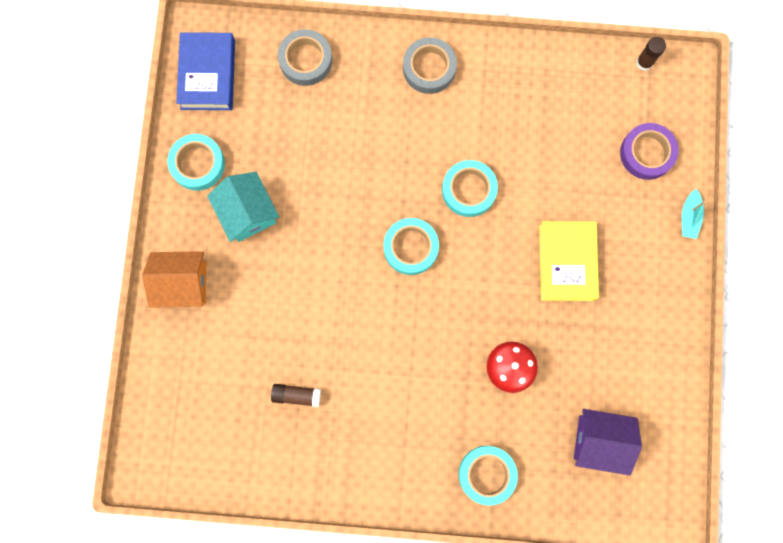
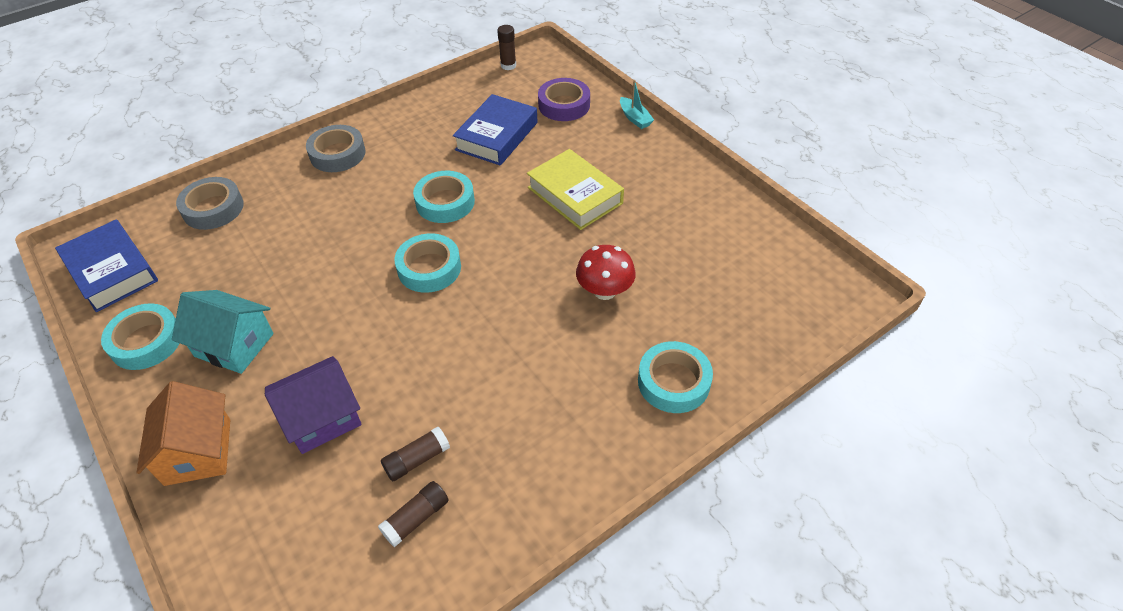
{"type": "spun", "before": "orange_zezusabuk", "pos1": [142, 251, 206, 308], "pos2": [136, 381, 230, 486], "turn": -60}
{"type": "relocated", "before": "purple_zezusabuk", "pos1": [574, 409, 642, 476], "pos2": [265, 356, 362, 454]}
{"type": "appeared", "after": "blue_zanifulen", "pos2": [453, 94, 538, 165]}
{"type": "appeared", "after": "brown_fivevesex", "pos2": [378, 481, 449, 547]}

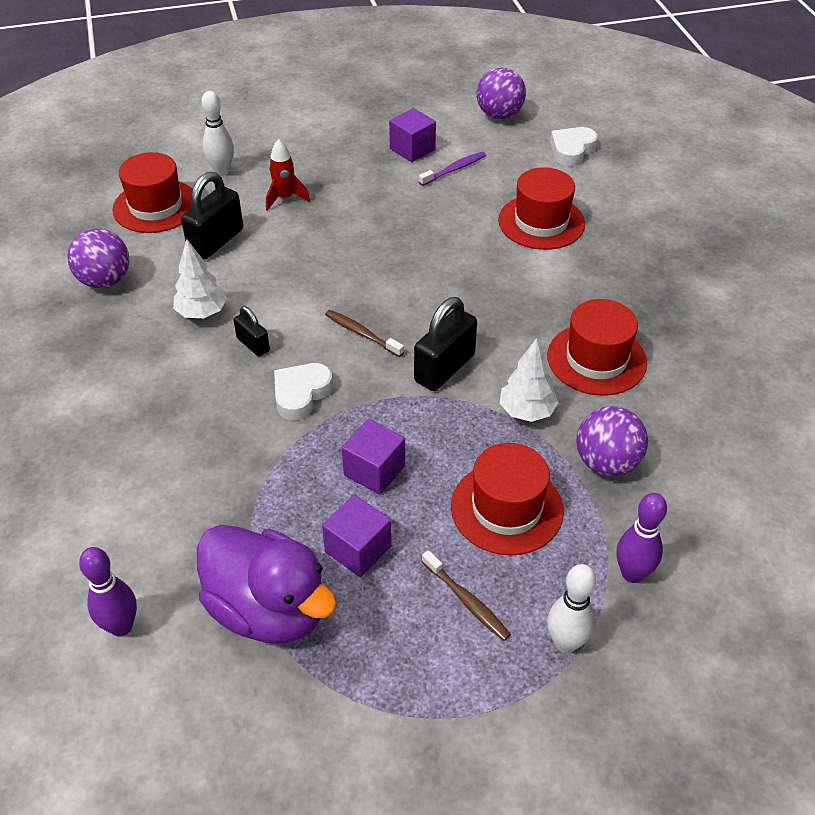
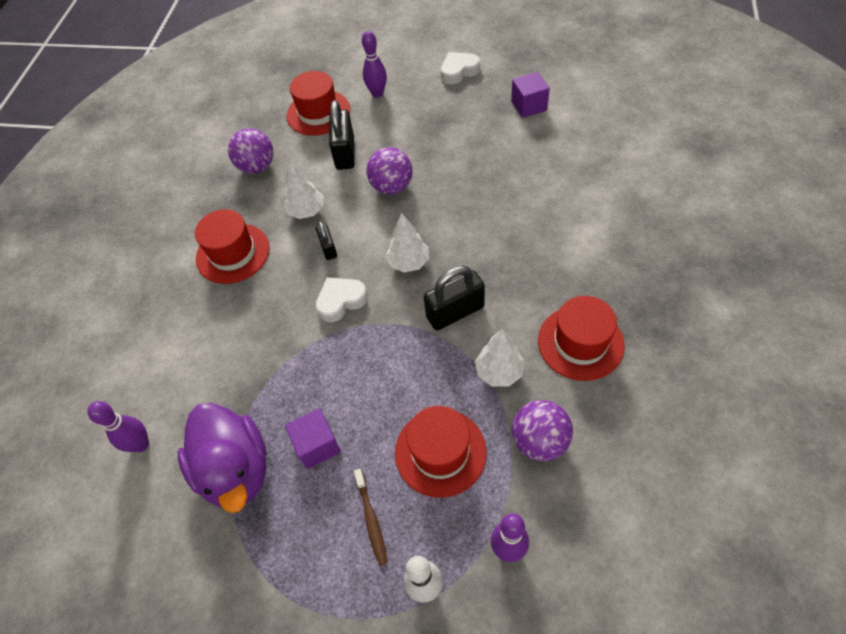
{"type": "relocated", "before": "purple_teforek", "pos1": [477, 67, 526, 119], "pos2": [366, 147, 413, 195]}
{"type": "colour", "before": "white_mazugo", "after": "purple_mazugo", "pos1": [201, 91, 234, 176], "pos2": [362, 31, 387, 97]}
{"type": "relocated", "before": "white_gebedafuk", "pos1": [550, 127, 598, 166], "pos2": [441, 52, 480, 84]}
{"type": "missing", "before": "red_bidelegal", "pos1": [266, 139, 310, 211]}
{"type": "missing", "before": "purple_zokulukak", "pos1": [419, 152, 486, 186]}
{"type": "relocated", "before": "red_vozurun", "pos1": [498, 167, 585, 250], "pos2": [195, 209, 270, 284]}
{"type": "spun", "before": "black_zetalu", "pos1": [181, 172, 243, 260], "pos2": [329, 100, 355, 170], "turn": -60}
{"type": "exchanged", "before": "brown_zokulukak", "after": "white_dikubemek", "pos1": [325, 310, 404, 357], "pos2": [386, 213, 429, 273]}
{"type": "missing", "before": "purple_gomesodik", "pos1": [342, 419, 405, 495]}

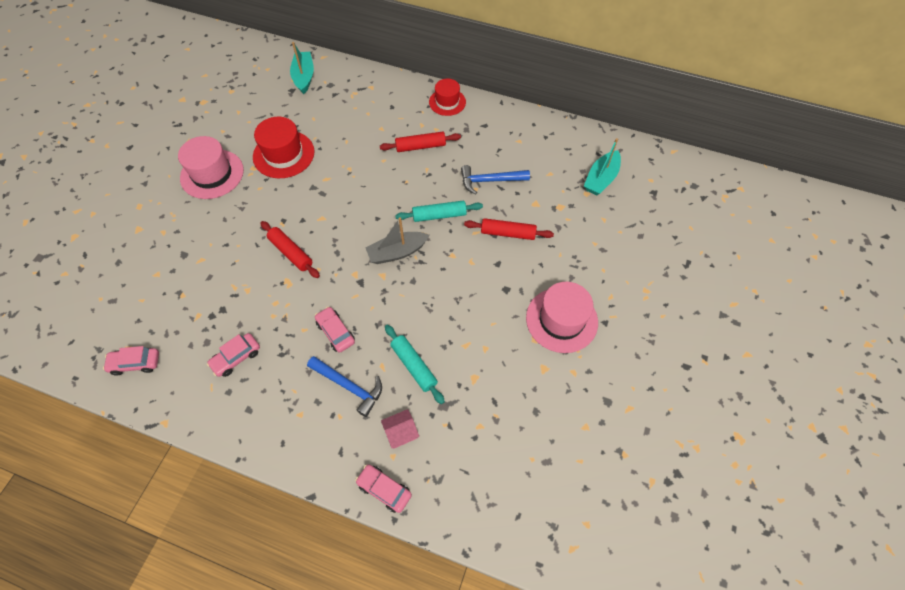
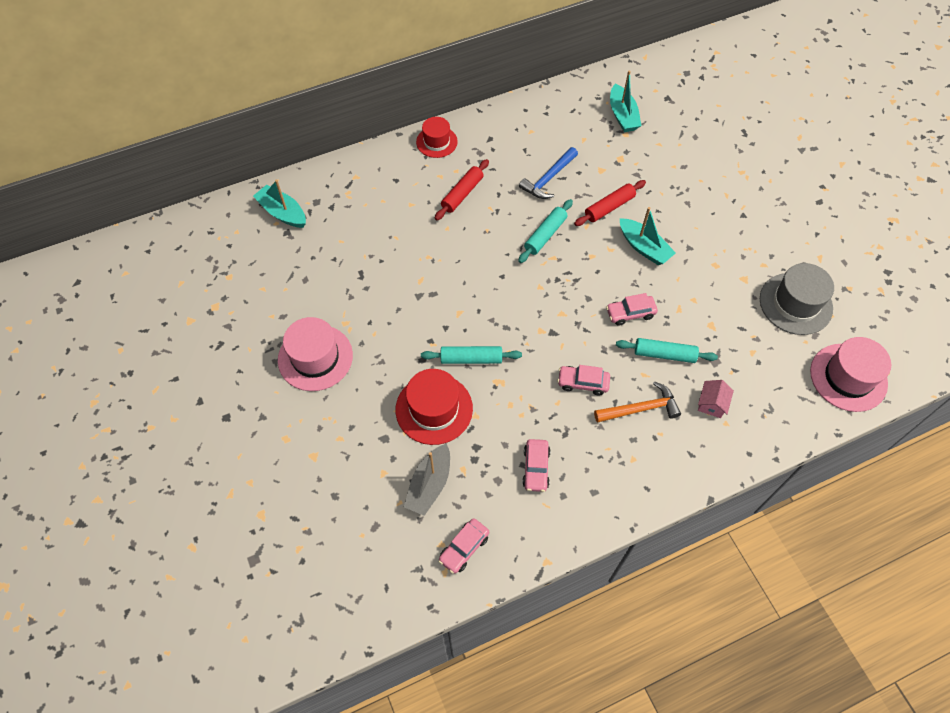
{"type": "relocated", "before": "red_vozurun", "pos1": [253, 117, 314, 178], "pos2": [396, 369, 473, 445]}
{"type": "relocated", "before": "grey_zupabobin", "pos1": [366, 217, 429, 264], "pos2": [404, 443, 450, 516]}
{"type": "colour", "before": "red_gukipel", "after": "turquoise_gukipel", "pos1": [260, 221, 320, 278], "pos2": [421, 346, 522, 364]}
{"type": "relocated", "before": "pink_vozurun", "pos1": [526, 282, 598, 353], "pos2": [810, 337, 891, 412]}
{"type": "colour", "before": "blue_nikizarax", "after": "orange_nikizarax", "pos1": [307, 356, 382, 417], "pos2": [594, 381, 681, 423]}
{"type": "relocated", "before": "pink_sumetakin", "pos1": [355, 464, 412, 513], "pos2": [606, 293, 658, 326]}
{"type": "appeared", "after": "turquoise_zupabobin", "pos2": [619, 207, 676, 265]}
{"type": "appeared", "after": "grey_vozurun", "pos2": [760, 263, 834, 335]}

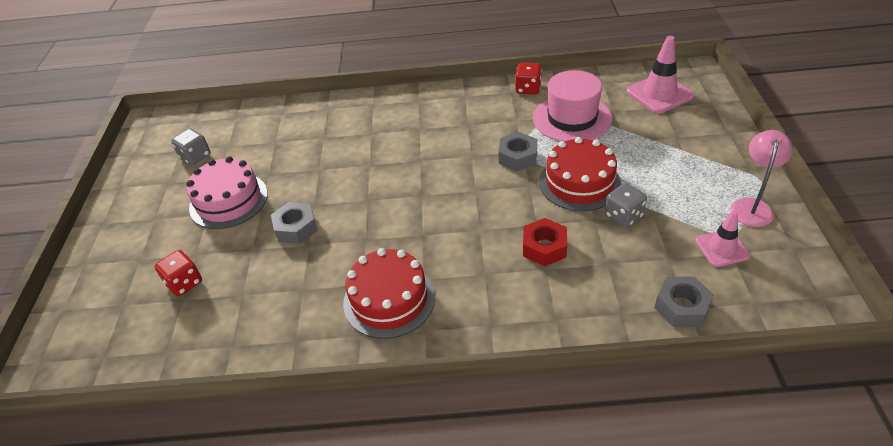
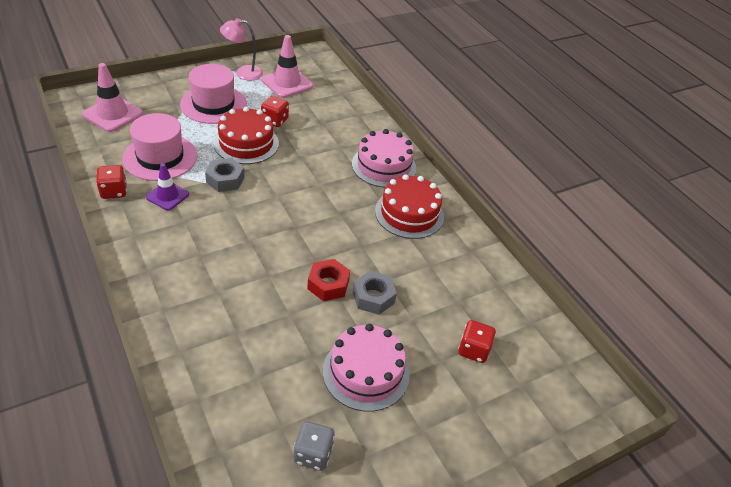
{"type": "colour", "before": "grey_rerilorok", "after": "red_rerilorok", "pos1": [605, 183, 647, 228], "pos2": [261, 96, 289, 127]}
{"type": "size", "before": "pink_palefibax", "pos1": [695, 210, 750, 267], "pos2": [261, 35, 313, 98], "scale": 1.56}
{"type": "relocated", "before": "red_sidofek", "pos1": [523, 218, 567, 267], "pos2": [308, 259, 350, 301]}
{"type": "missing", "before": "grey_sidofek", "pos1": [654, 276, 714, 327]}
{"type": "appeared", "after": "pink_vozurun", "pos2": [180, 64, 247, 124]}
{"type": "appeared", "after": "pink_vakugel", "pos2": [352, 129, 416, 188]}
{"type": "appeared", "after": "purple_palefibax", "pos2": [146, 163, 189, 210]}

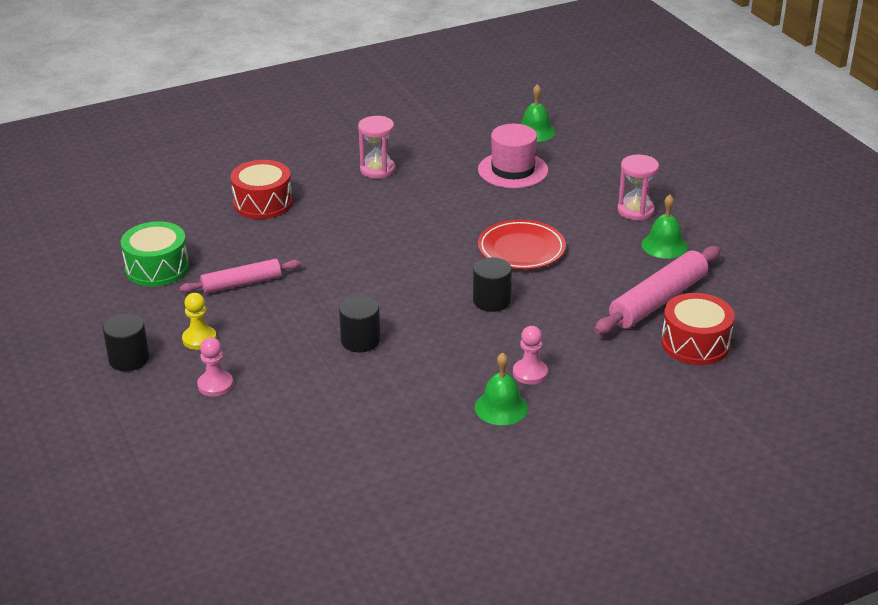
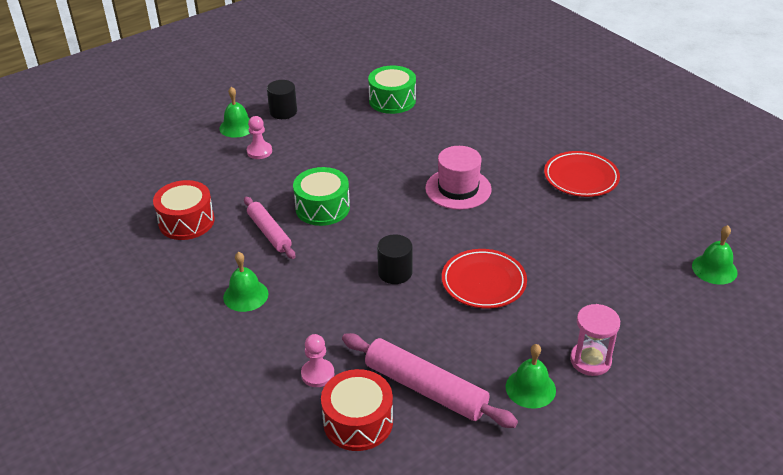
{"type": "exchanged", "before": "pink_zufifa", "after": "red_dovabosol", "pos1": [358, 116, 395, 179], "pos2": [544, 151, 620, 197]}
{"type": "relocated", "before": "pink_vozurun", "pos1": [478, 124, 548, 189], "pos2": [425, 146, 491, 210]}
{"type": "relocated", "before": "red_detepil", "pos1": [230, 160, 293, 219], "pos2": [153, 180, 215, 240]}
{"type": "relocated", "before": "pink_gukipel", "pos1": [180, 259, 301, 294], "pos2": [244, 197, 295, 259]}
{"type": "missing", "before": "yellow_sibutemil", "pos1": [182, 293, 217, 350]}
{"type": "exchanged", "before": "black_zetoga", "after": "green_detepil", "pos1": [339, 296, 380, 352], "pos2": [293, 167, 350, 226]}
{"type": "relocated", "before": "pink_sibutemil", "pos1": [513, 326, 548, 385], "pos2": [301, 334, 334, 387]}
{"type": "appeared", "after": "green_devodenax", "pos2": [219, 87, 250, 138]}

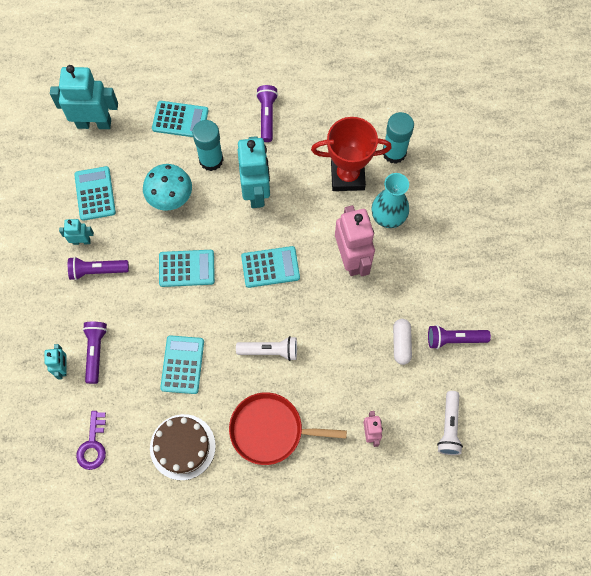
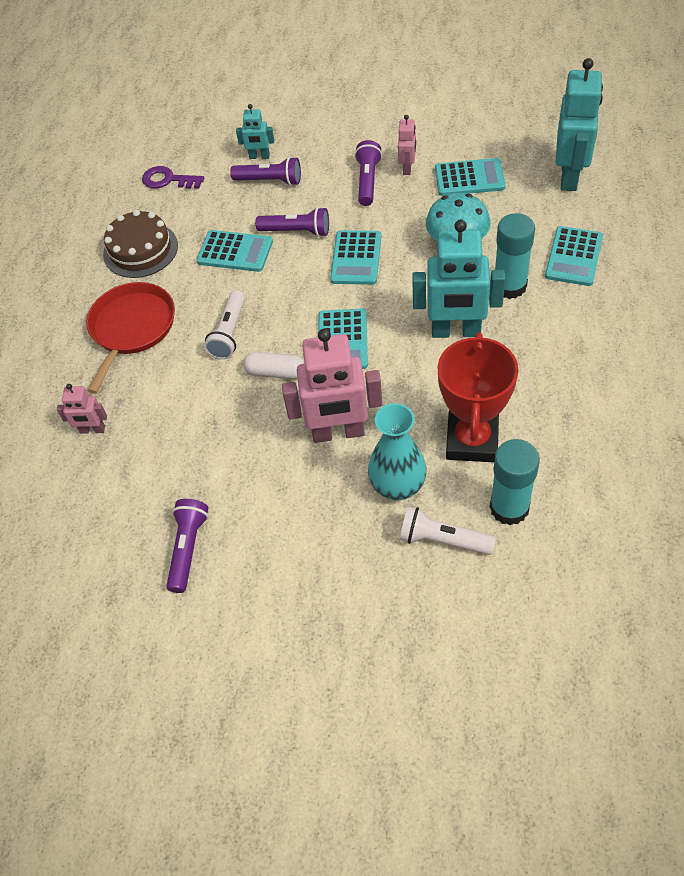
{"type": "relocated", "before": "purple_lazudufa", "pos1": [256, 85, 278, 142], "pos2": [255, 207, 329, 237]}
{"type": "colour", "before": "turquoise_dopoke", "after": "pink_dopoke", "pos1": [59, 219, 94, 245], "pos2": [398, 115, 416, 175]}
{"type": "relocated", "before": "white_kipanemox", "pos1": [393, 319, 412, 365], "pos2": [243, 352, 305, 379]}
{"type": "relocated", "before": "white_lazudufa", "pos1": [437, 391, 463, 455], "pos2": [400, 506, 496, 555]}

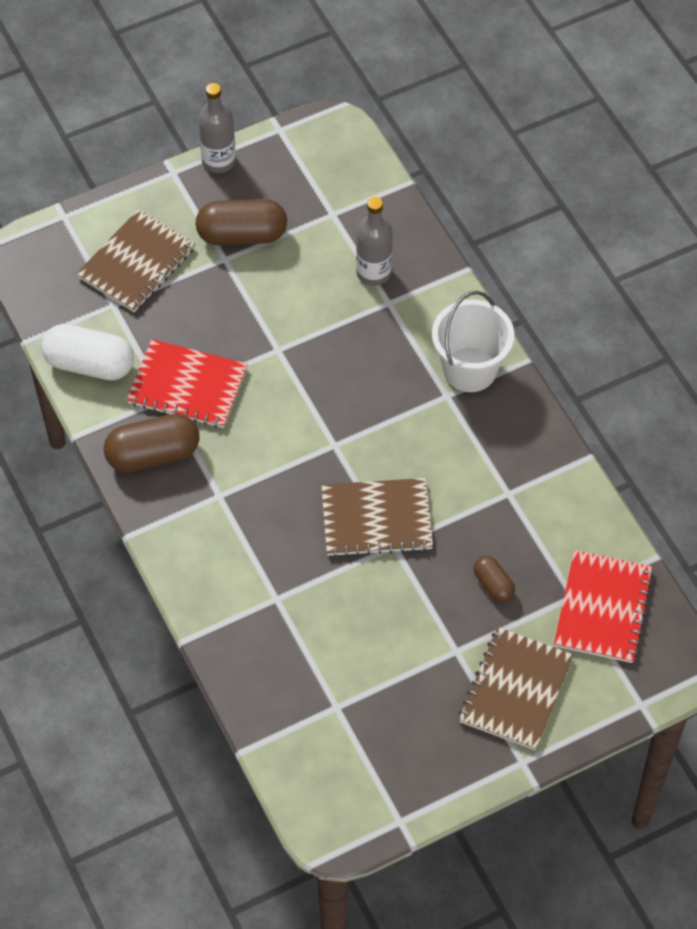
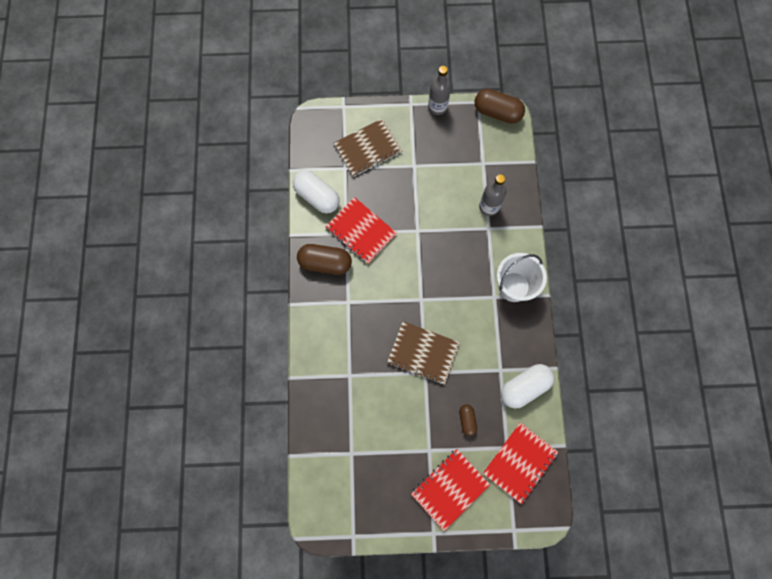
{"type": "relocated", "before": "brown_kipanemox", "pos1": [196, 199, 287, 246], "pos2": [474, 89, 525, 124]}
{"type": "colour", "before": "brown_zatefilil", "after": "red_zatefilil", "pos1": [459, 627, 573, 750], "pos2": [411, 449, 490, 531]}
{"type": "appeared", "after": "white_kipanemox", "pos2": [501, 364, 554, 408]}

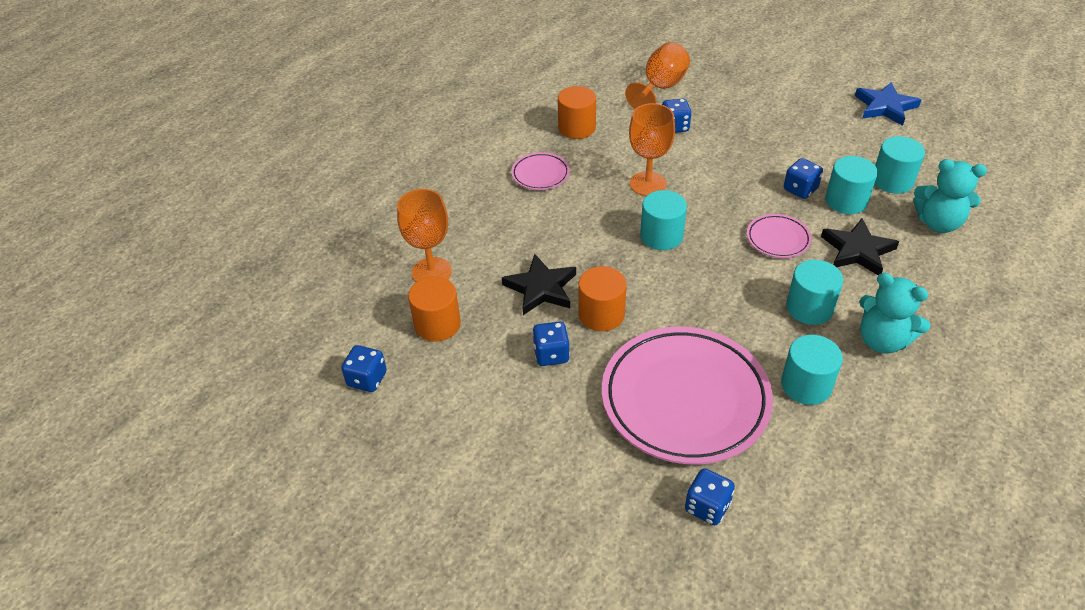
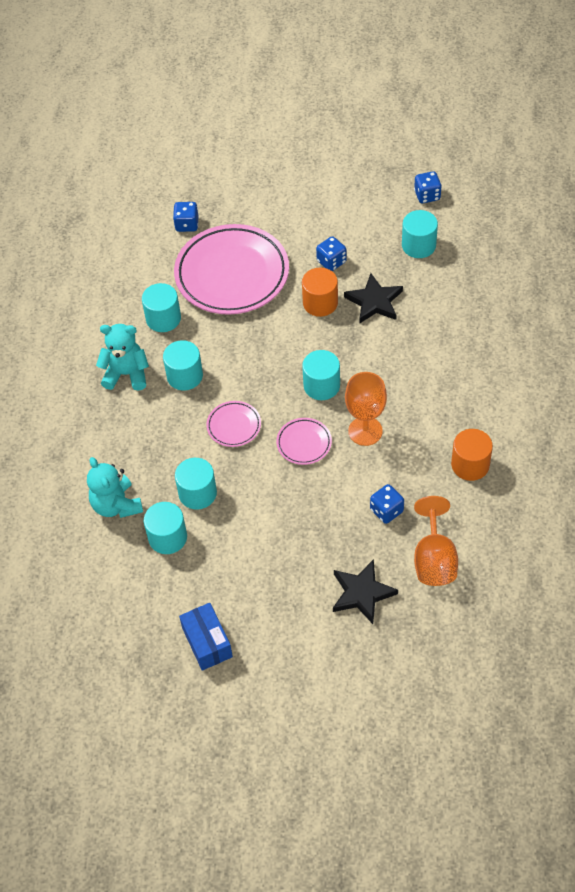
{"type": "exchanged", "before": "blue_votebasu", "after": "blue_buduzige", "pos1": [855, 82, 921, 126], "pos2": [179, 603, 233, 671]}
{"type": "relocated", "before": "pink_dovabosol", "pos1": [511, 152, 570, 190], "pos2": [276, 418, 332, 465]}
{"type": "missing", "before": "blue_rerilorok", "pos1": [784, 158, 823, 199]}
{"type": "spun", "before": "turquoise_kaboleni", "pos1": [914, 159, 987, 233], "pos2": [87, 457, 143, 518], "turn": -105}
{"type": "missing", "before": "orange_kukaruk", "pos1": [397, 189, 452, 282]}
{"type": "relocated", "before": "black_votebasu", "pos1": [821, 218, 899, 275], "pos2": [333, 559, 398, 624]}
{"type": "colour", "before": "orange_zetoga", "after": "turquoise_zetoga", "pos1": [408, 276, 461, 342], "pos2": [402, 210, 438, 258]}

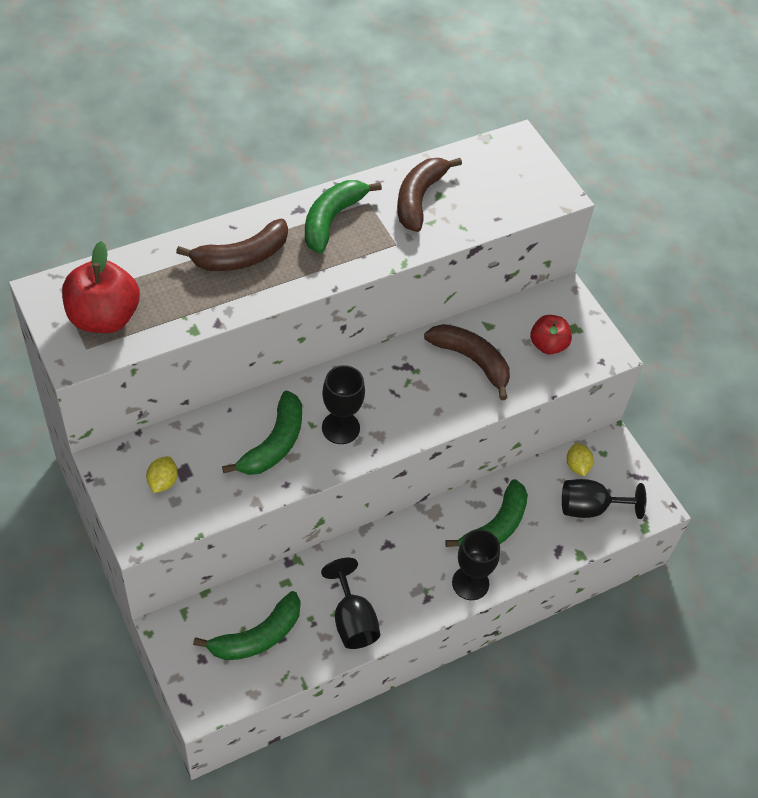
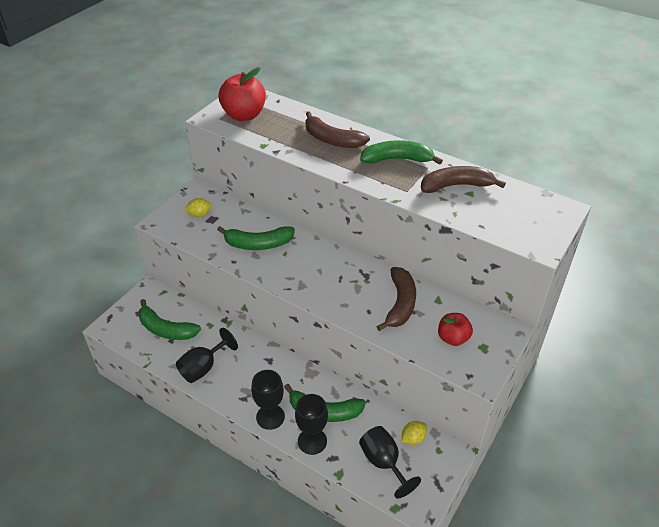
{"type": "relocated", "before": "black_kukaruk", "pos1": [322, 365, 365, 444], "pos2": [295, 394, 328, 455]}

